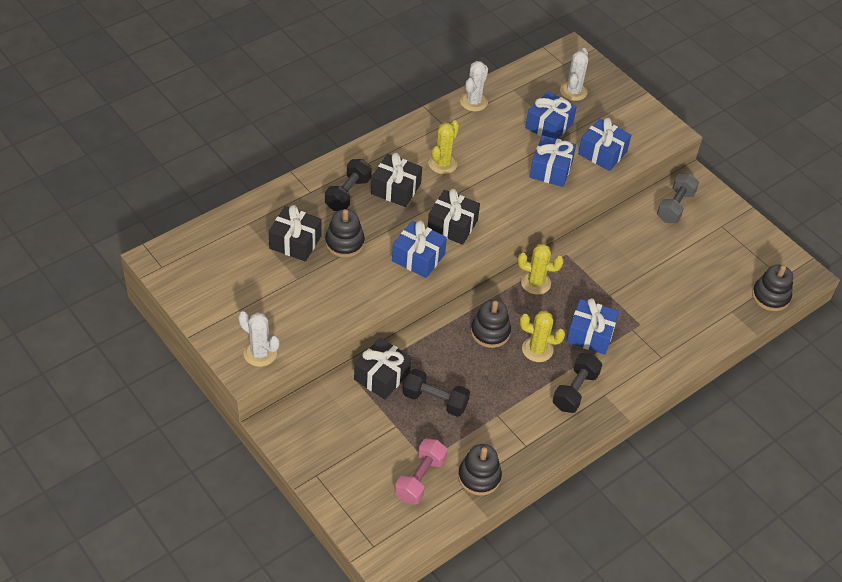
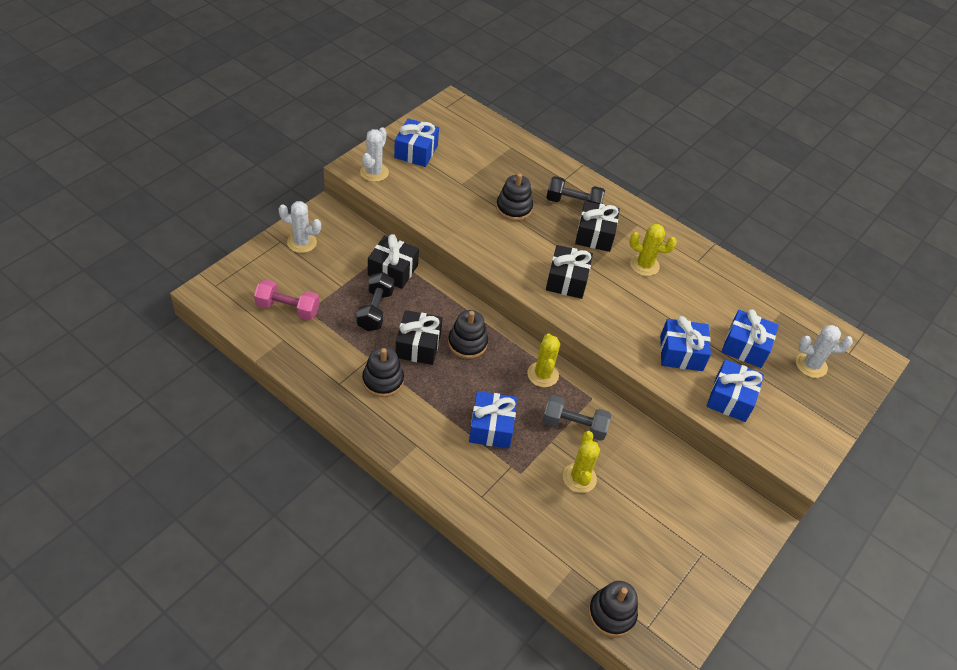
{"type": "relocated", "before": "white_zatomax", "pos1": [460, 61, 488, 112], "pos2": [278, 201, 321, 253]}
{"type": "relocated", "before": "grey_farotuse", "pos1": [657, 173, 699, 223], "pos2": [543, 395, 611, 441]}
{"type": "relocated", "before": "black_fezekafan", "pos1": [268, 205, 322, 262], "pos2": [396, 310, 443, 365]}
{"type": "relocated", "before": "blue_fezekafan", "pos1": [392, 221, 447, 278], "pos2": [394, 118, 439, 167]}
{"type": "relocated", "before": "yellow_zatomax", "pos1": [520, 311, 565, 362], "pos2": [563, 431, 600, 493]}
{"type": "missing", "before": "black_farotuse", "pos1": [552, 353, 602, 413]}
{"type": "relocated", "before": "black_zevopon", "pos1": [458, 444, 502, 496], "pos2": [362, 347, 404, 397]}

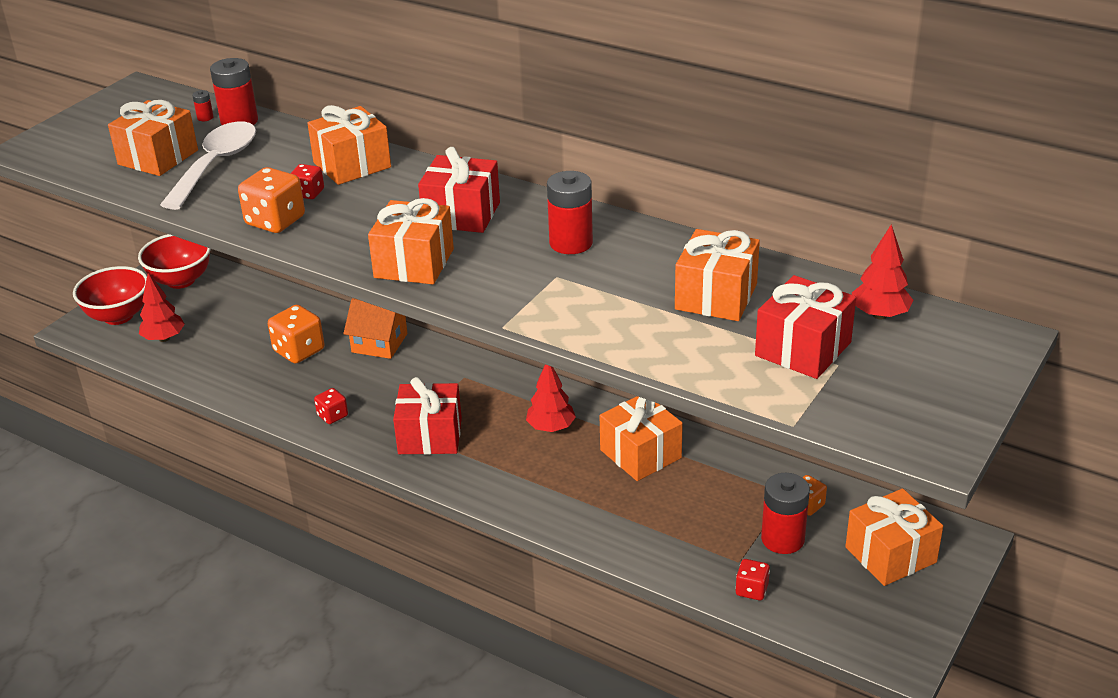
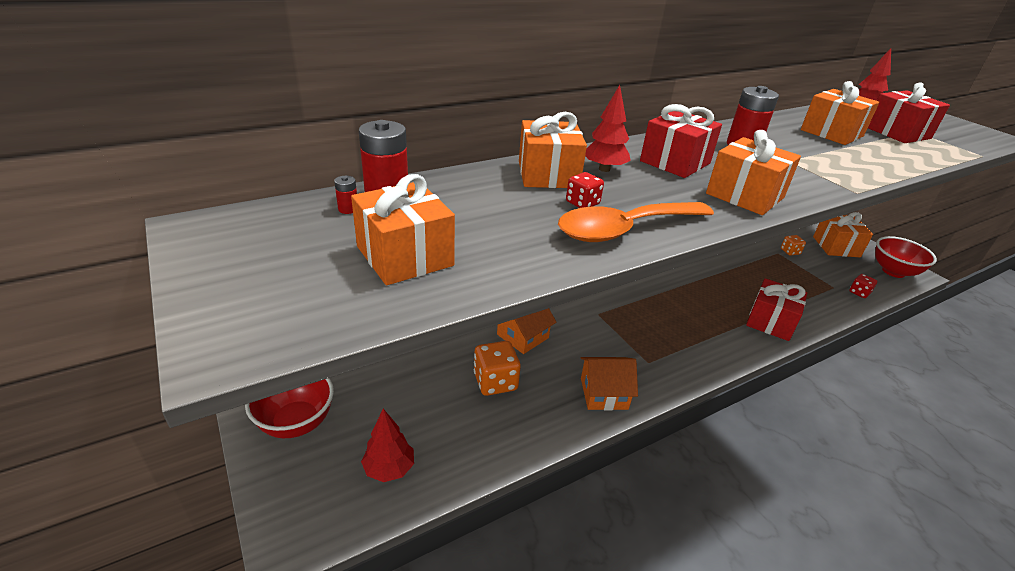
{"type": "missing", "before": "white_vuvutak", "pos1": [160, 121, 256, 210]}
{"type": "exchanged", "before": "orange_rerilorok", "after": "orange_vuvutak", "pos1": [238, 167, 305, 233], "pos2": [558, 202, 714, 242]}
{"type": "relocated", "before": "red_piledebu", "pos1": [73, 266, 147, 325], "pos2": [875, 236, 937, 278]}
{"type": "relocated", "before": "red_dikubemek", "pos1": [526, 364, 576, 432], "pos2": [585, 85, 631, 172]}
{"type": "relocated", "before": "red_fezekafan", "pos1": [393, 377, 462, 455], "pos2": [746, 278, 807, 341]}
{"type": "exchanged", "before": "red_rerilorok", "after": "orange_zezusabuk", "pos1": [314, 388, 348, 424], "pos2": [581, 357, 638, 411]}
{"type": "missing", "before": "orange_fezekafan", "pos1": [600, 396, 683, 481]}
{"type": "missing", "before": "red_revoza", "pos1": [761, 473, 810, 554]}

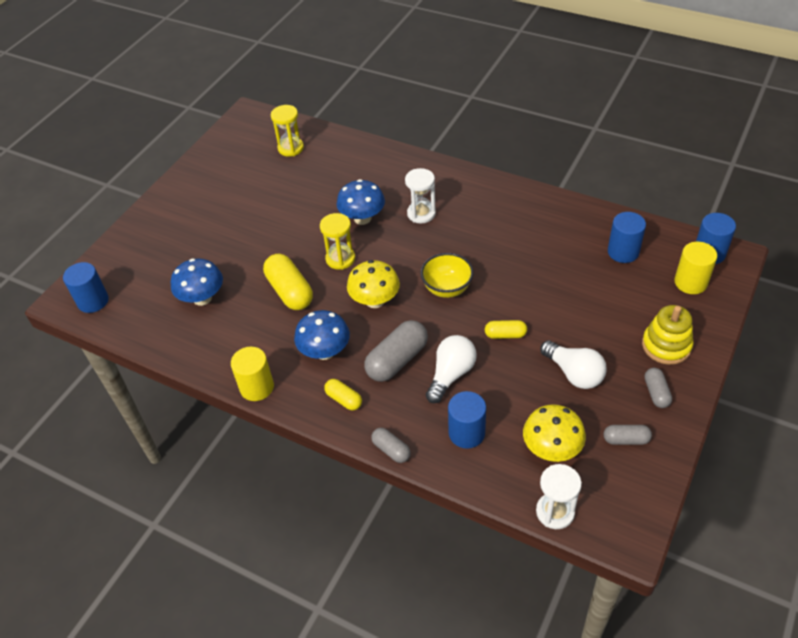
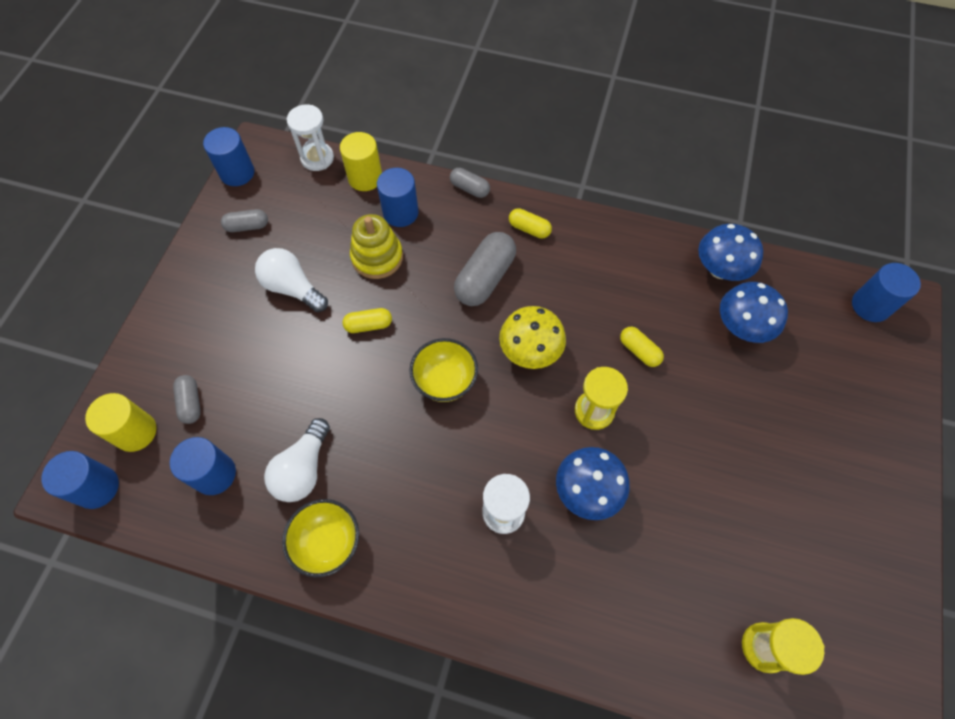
{"type": "size", "before": "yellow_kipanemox", "pos1": [263, 254, 313, 310], "pos2": [620, 327, 664, 367], "scale": 0.55}
{"type": "relocated", "before": "yellow_zevopon", "pos1": [642, 305, 694, 365], "pos2": [350, 214, 403, 279]}
{"type": "relocated", "before": "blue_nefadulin", "pos1": [294, 310, 350, 360], "pos2": [698, 224, 763, 281]}
{"type": "relocated", "before": "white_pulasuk", "pos1": [426, 335, 477, 403], "pos2": [264, 418, 330, 502]}
{"type": "relocated", "before": "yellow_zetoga", "pos1": [231, 347, 274, 401], "pos2": [340, 132, 382, 191]}
{"type": "relocated", "before": "grey_kipanemox", "pos1": [644, 368, 672, 408], "pos2": [173, 375, 201, 424]}
{"type": "missing", "before": "yellow_nefadulin", "pos1": [523, 404, 586, 462]}
{"type": "appeared", "after": "blue_zetoga", "pos2": [203, 127, 254, 186]}
{"type": "appeared", "after": "yellow_piledebu", "pos2": [282, 499, 359, 577]}

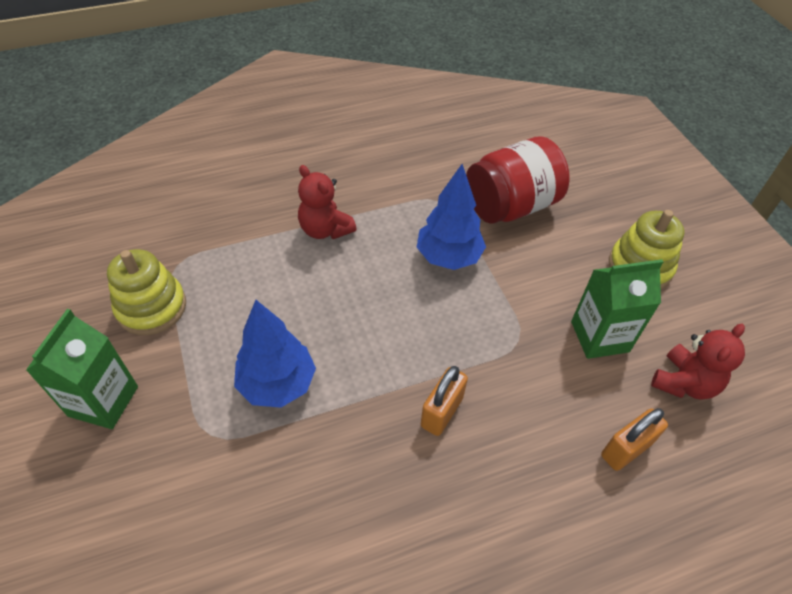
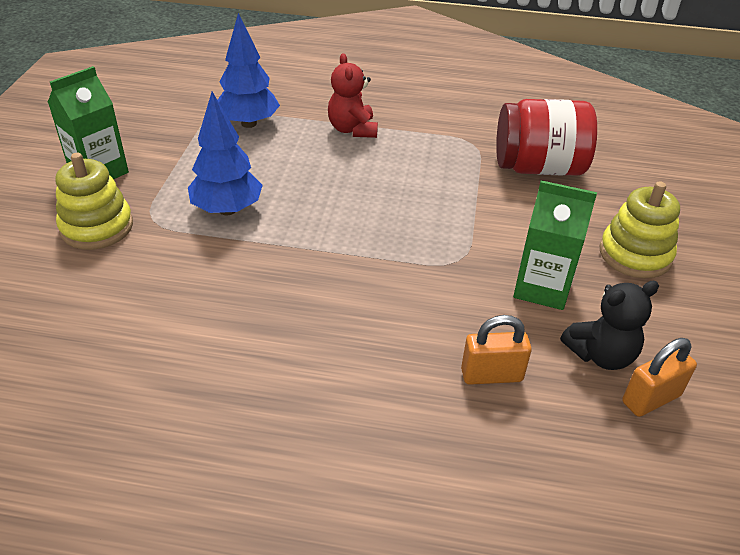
{"type": "relocated", "before": "blue_dikubemek", "pos1": [417, 164, 486, 270], "pos2": [218, 13, 280, 128]}
{"type": "relocated", "before": "yellow_zevopon", "pos1": [107, 249, 186, 335], "pos2": [55, 153, 133, 250]}
{"type": "colour", "before": "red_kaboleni", "after": "black_kaboleni", "pos1": [651, 324, 745, 400], "pos2": [560, 281, 659, 370]}
{"type": "relocated", "before": "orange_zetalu", "pos1": [421, 366, 468, 436], "pos2": [622, 338, 697, 417]}

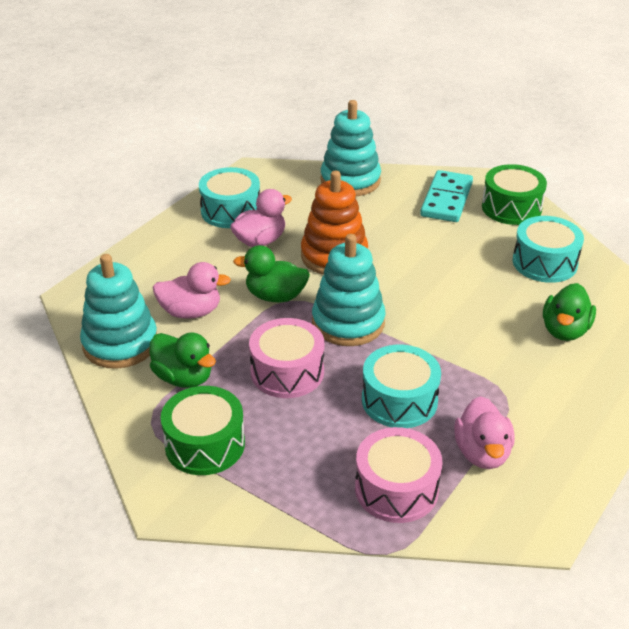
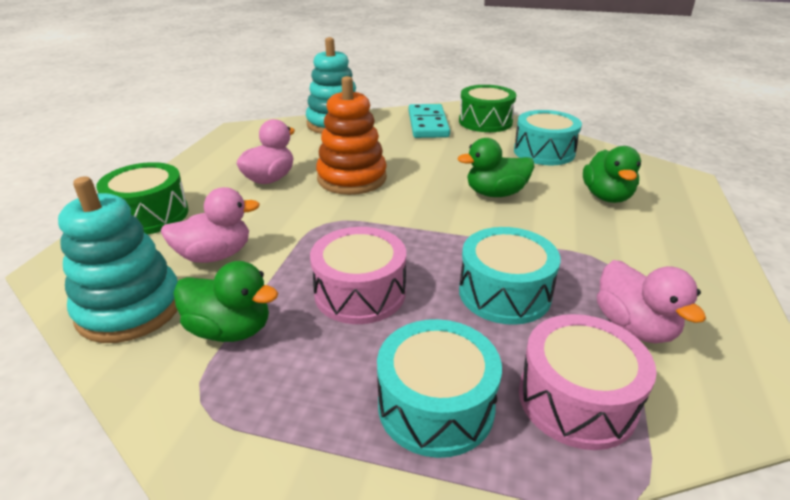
{"type": "relocated", "before": "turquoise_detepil", "pos1": [199, 167, 260, 228], "pos2": [377, 319, 502, 458]}
{"type": "missing", "before": "turquoise_zevopon", "pos1": [312, 234, 386, 346]}
{"type": "relocated", "before": "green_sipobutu", "pos1": [233, 245, 310, 302], "pos2": [458, 138, 535, 197]}
{"type": "relocated", "before": "green_detepil", "pos1": [161, 386, 245, 475], "pos2": [96, 162, 189, 235]}

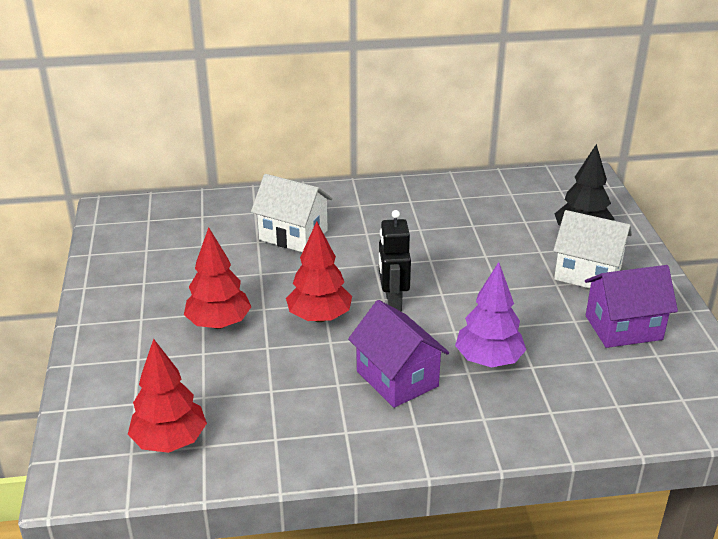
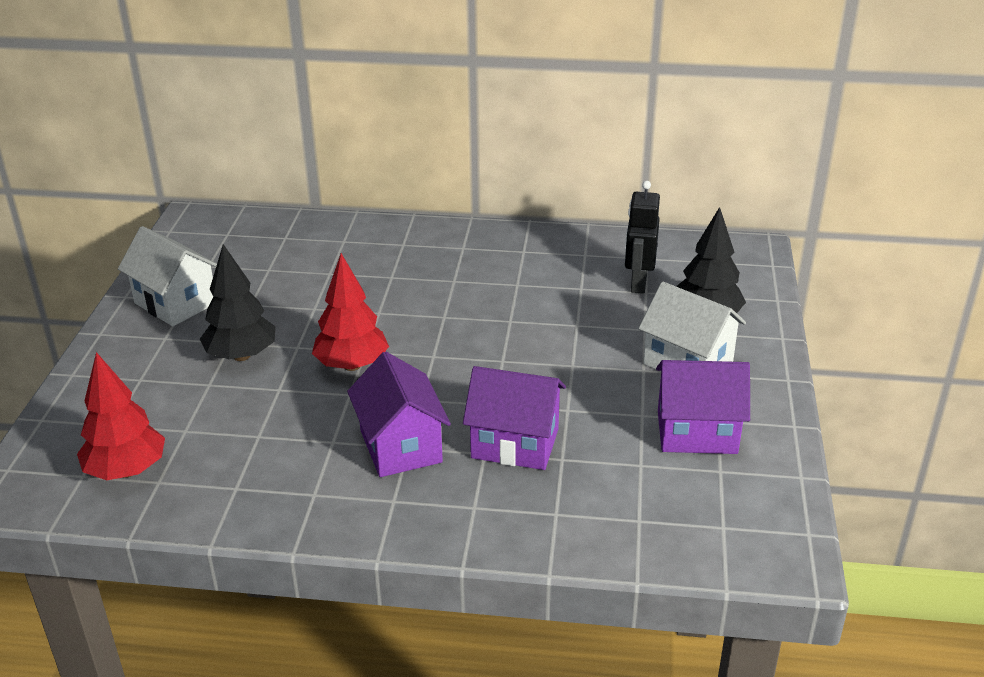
{"type": "relocated", "before": "white_zezusabuk", "pos1": [251, 174, 333, 252], "pos2": [118, 226, 217, 326]}
{"type": "relocated", "before": "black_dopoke", "pos1": [379, 210, 411, 312], "pos2": [625, 181, 660, 294]}
{"type": "colour", "before": "red_dikubemek", "after": "black_dikubemek", "pos1": [184, 227, 251, 329], "pos2": [200, 244, 276, 361]}
{"type": "exchanged", "before": "purple_dikubemek", "after": "purple_zezusabuk", "pos1": [455, 262, 526, 367], "pos2": [463, 366, 566, 470]}

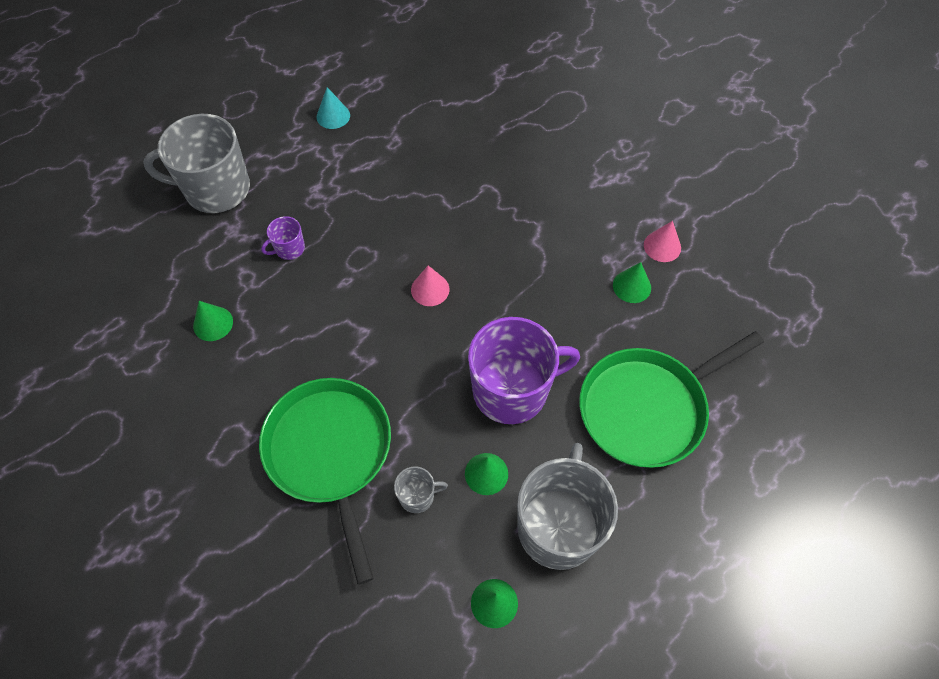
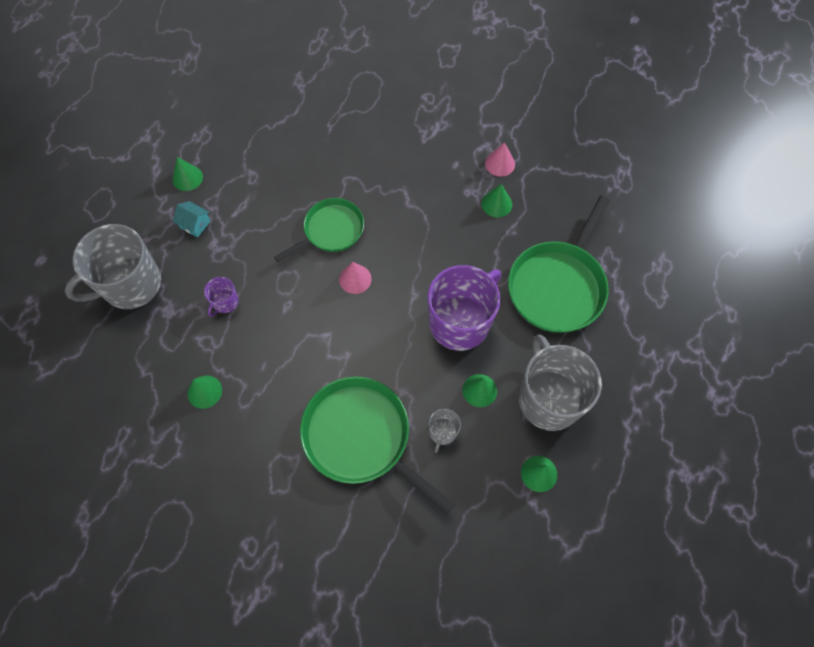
{"type": "colour", "before": "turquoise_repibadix", "after": "green_repibadix", "pos1": [316, 87, 350, 129], "pos2": [172, 157, 203, 191]}
{"type": "spun", "before": "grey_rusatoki", "pos1": [394, 466, 448, 513], "pos2": [428, 409, 461, 453], "turn": 150}
{"type": "appeared", "after": "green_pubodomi", "pos2": [274, 198, 364, 262]}
{"type": "appeared", "after": "turquoise_zezusabuk", "pos2": [173, 201, 210, 237]}

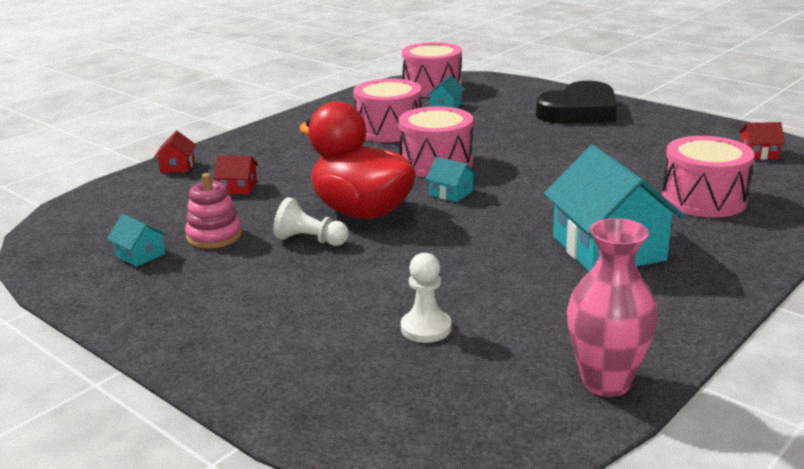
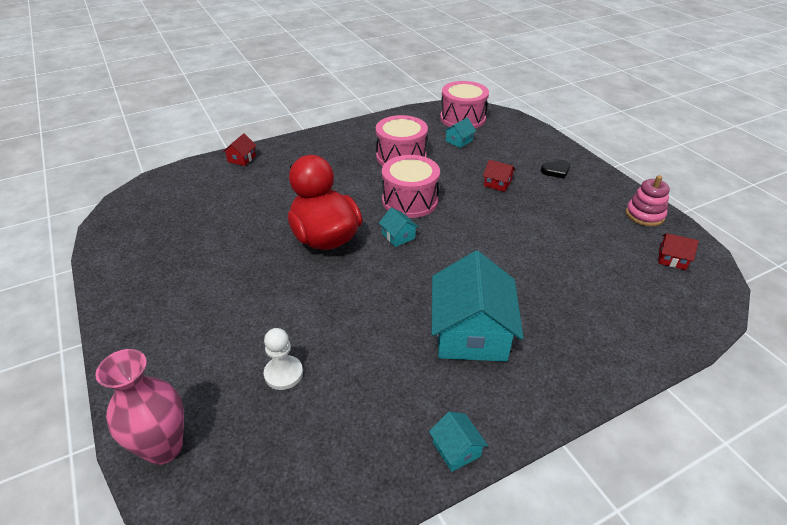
{"type": "size", "before": "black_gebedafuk", "pos1": [536, 81, 617, 124], "pos2": [541, 160, 570, 179], "scale": 0.41}
{"type": "missing", "before": "pink_detepil", "pos1": [662, 136, 755, 218]}
{"type": "relocated", "before": "red_zezusabuk", "pos1": [214, 155, 258, 194], "pos2": [483, 160, 515, 192]}
{"type": "relocated", "before": "pink_zevopon", "pos1": [185, 173, 242, 249], "pos2": [626, 175, 670, 226]}
{"type": "missing", "before": "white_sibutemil", "pos1": [273, 197, 349, 246]}
{"type": "relocated", "before": "turquoise_zezusabuk", "pos1": [107, 214, 167, 267], "pos2": [429, 412, 488, 472]}
{"type": "relocated", "before": "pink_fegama", "pos1": [567, 218, 658, 397], "pos2": [95, 349, 184, 465]}

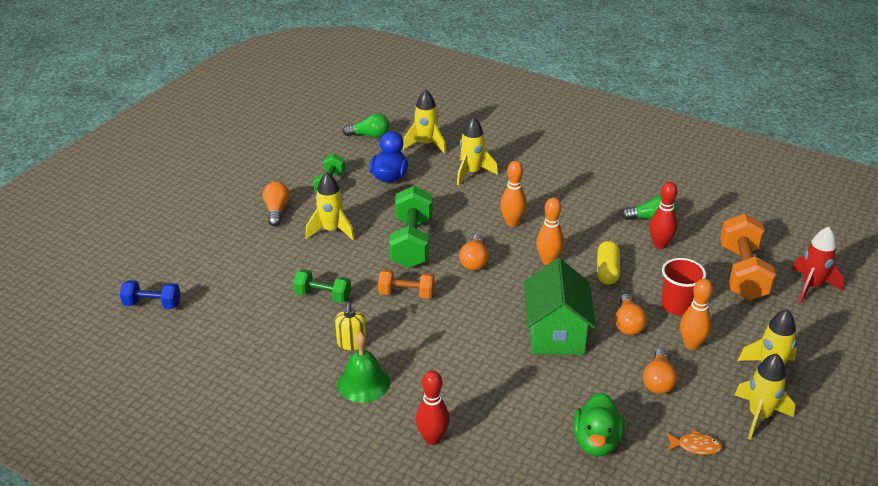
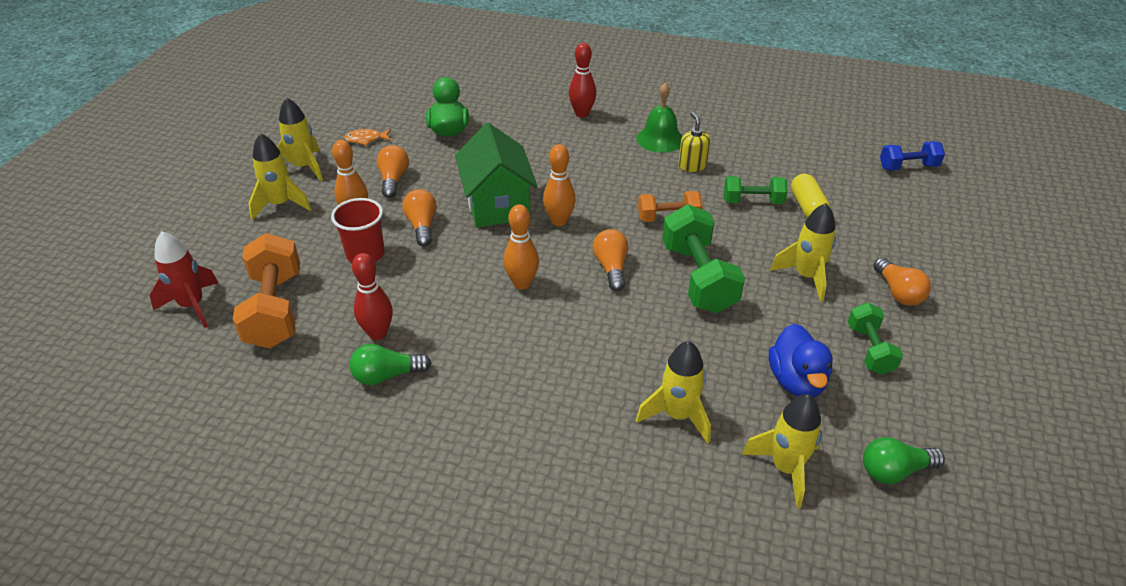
{"type": "relocated", "before": "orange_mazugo", "pos1": [500, 161, 527, 227], "pos2": [543, 144, 576, 226]}
{"type": "relocated", "before": "yellow_kipanemox", "pos1": [597, 241, 620, 285], "pos2": [791, 174, 831, 218]}

